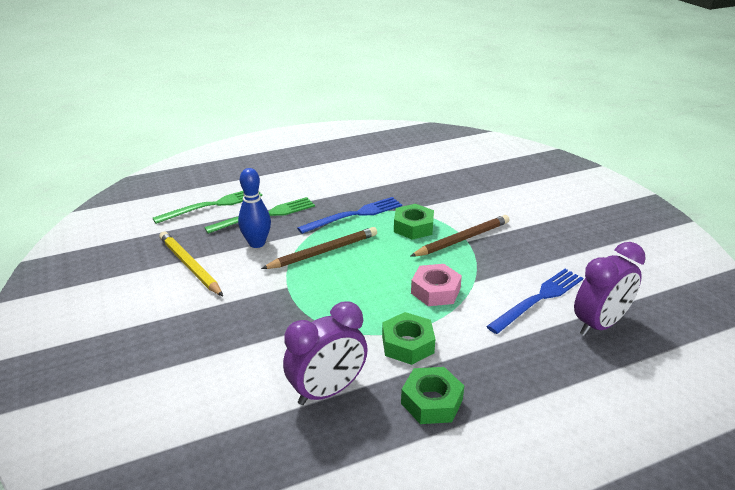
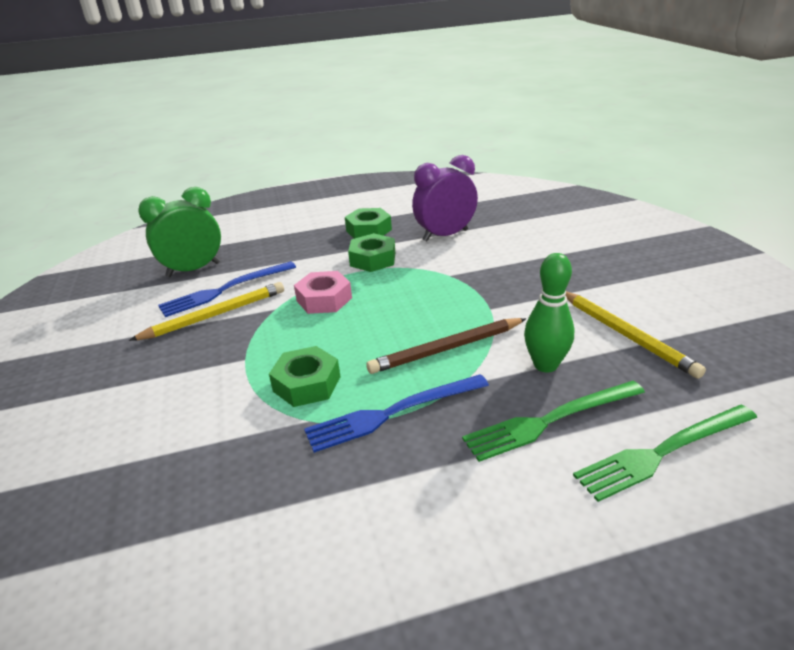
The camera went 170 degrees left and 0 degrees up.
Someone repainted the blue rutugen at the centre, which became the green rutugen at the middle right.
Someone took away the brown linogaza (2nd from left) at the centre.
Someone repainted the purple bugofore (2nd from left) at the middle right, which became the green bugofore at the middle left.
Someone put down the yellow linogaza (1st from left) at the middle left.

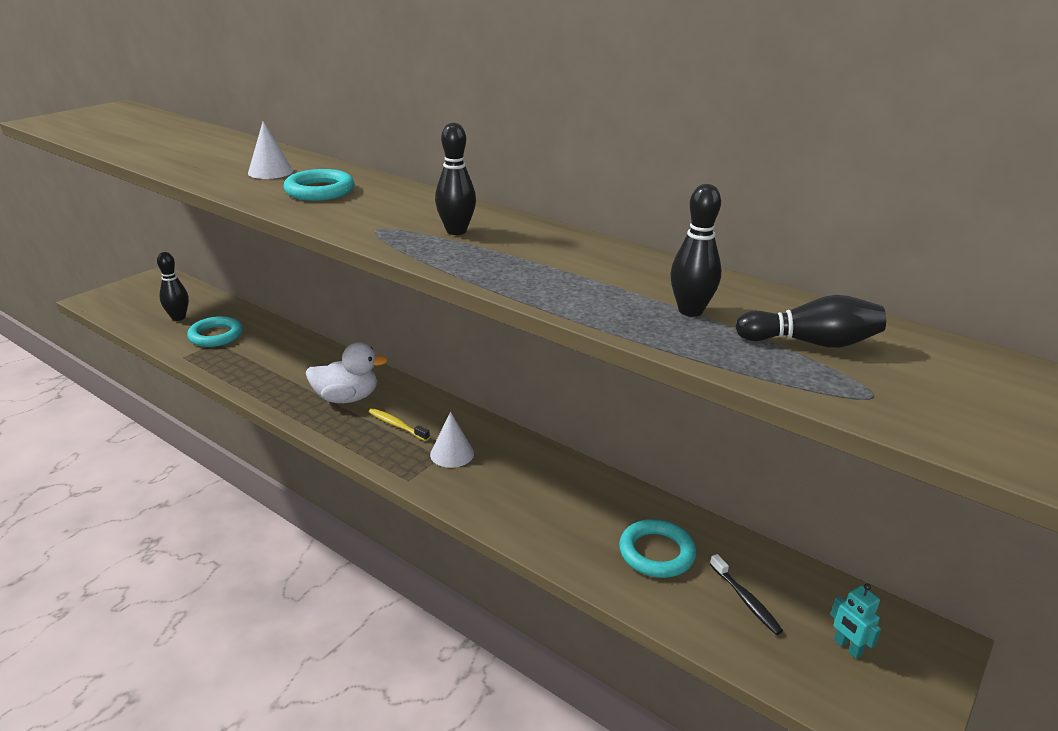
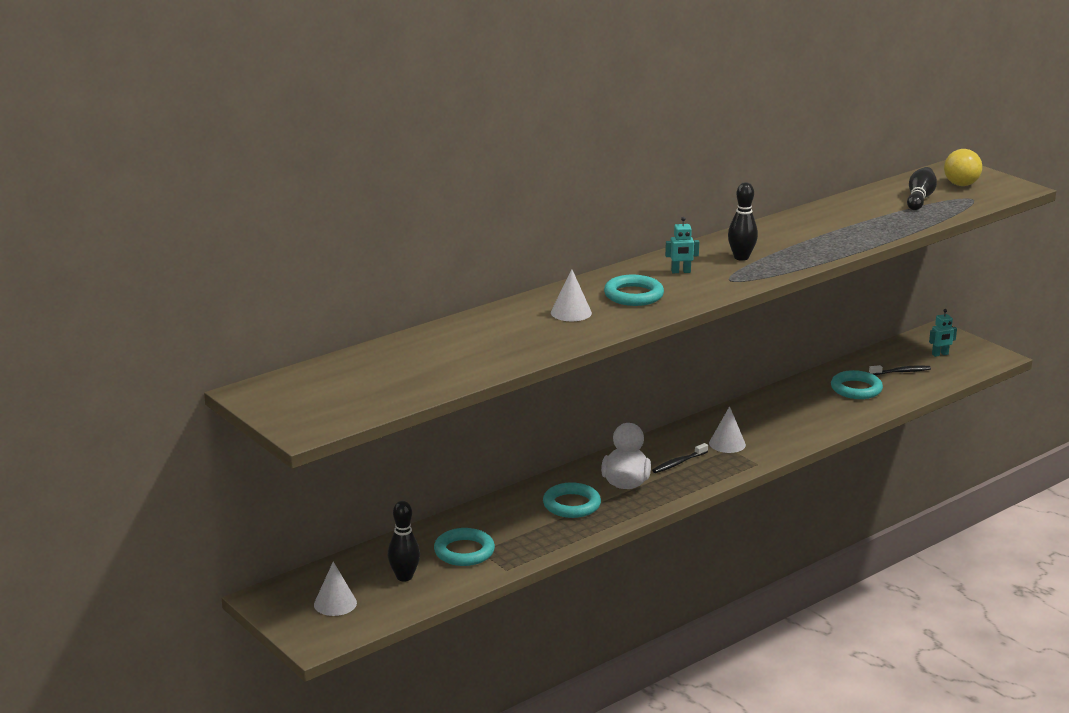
The camera went 75 degrees left and 5 degrees down.
Someone repainted the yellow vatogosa at the centre, which became the black vatogosa (1st from left) at the centre.
Someone took away the black rutugen (3rd from left) at the centre.
Someone put down the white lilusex (1st from left) at the bottom left.
Someone put down the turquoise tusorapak (2nd from left) at the bottom centre.
Someone put down the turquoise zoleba (1st from left) at the centre.
Someone put down the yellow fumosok at the top right.

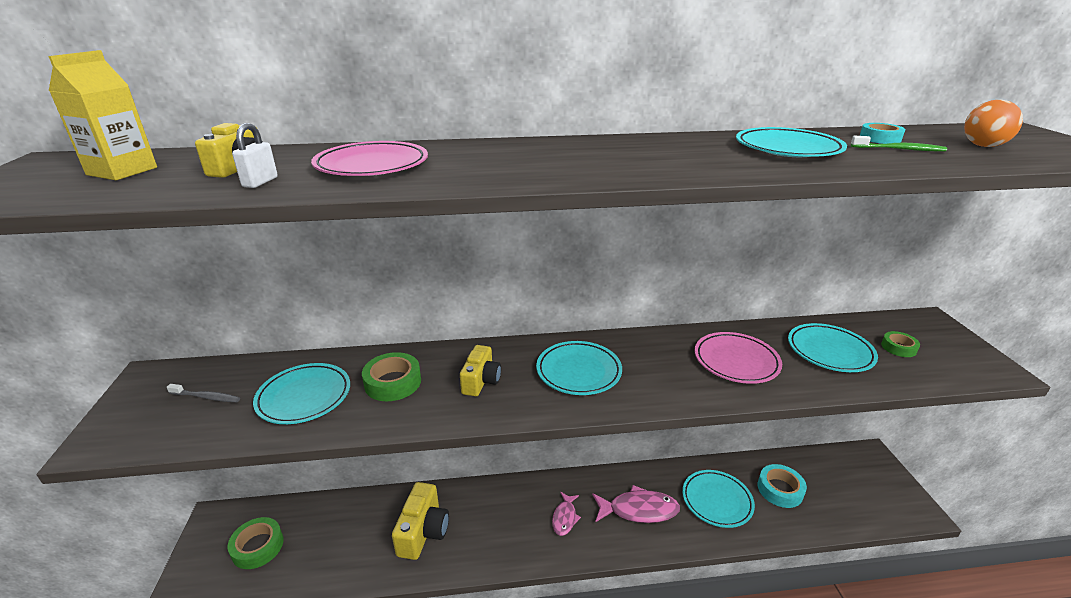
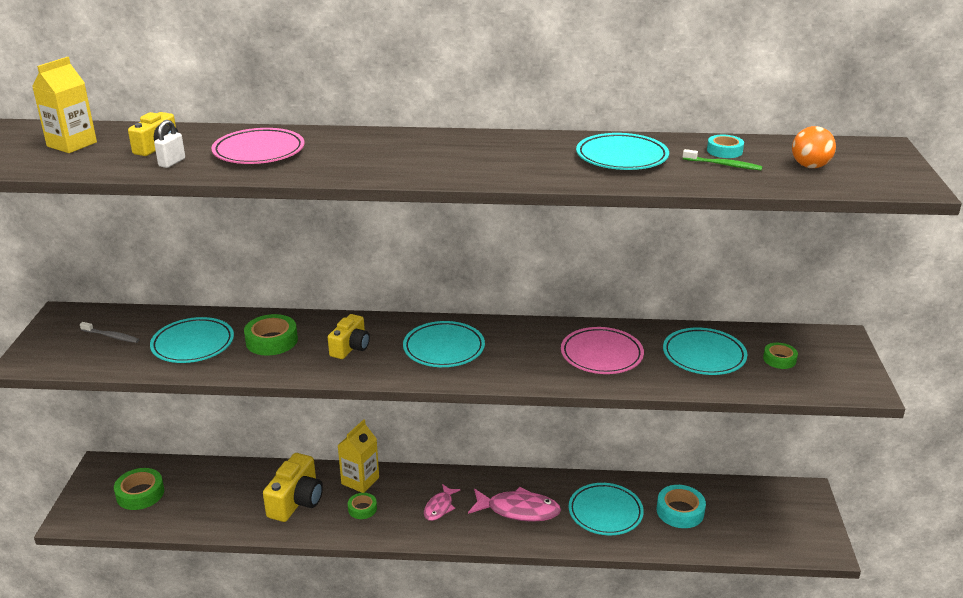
The camera went 10 degrees right and 0 degrees up.
Someone put down the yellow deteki (2nd from left) at the bottom centre.
Someone put down the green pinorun (3rd from left) at the bottom centre.

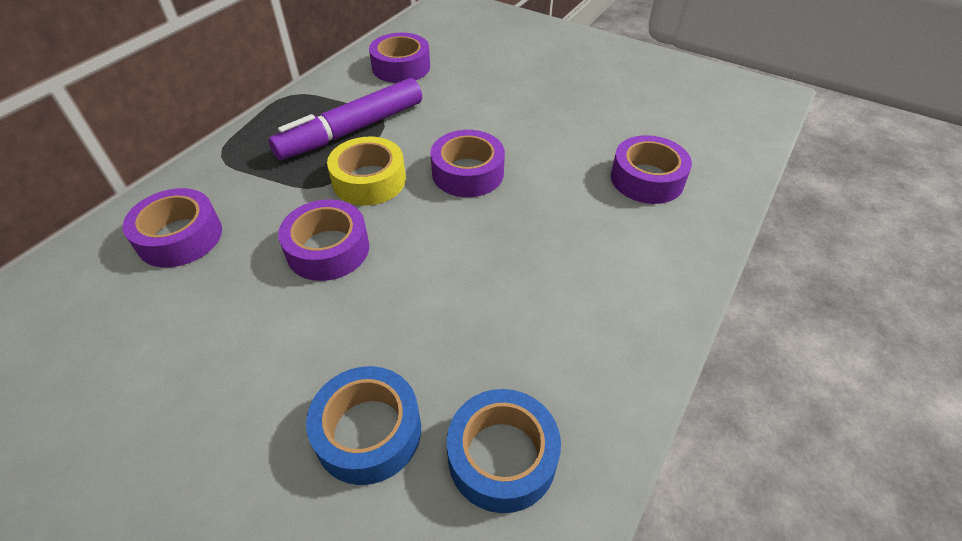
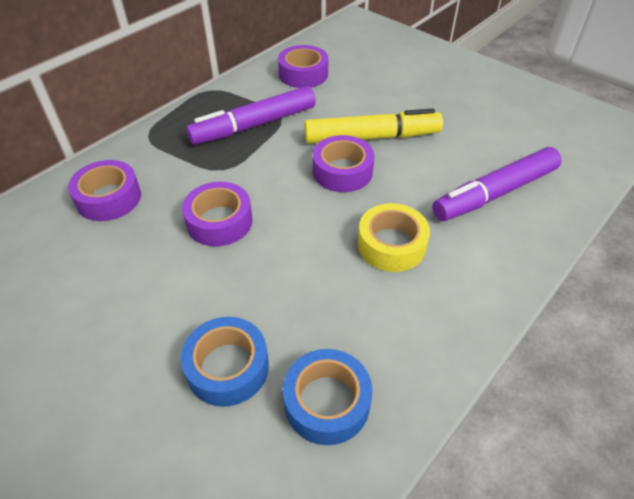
The camera went 10 degrees right and 0 degrees up.
Someone carried the yellow pinorun from the top centre to the centre.
Someone swapped the purple pinorun (5th from left) at the top right for the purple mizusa (2nd from left) at the middle right.
Someone put down the yellow mizusa at the top centre.

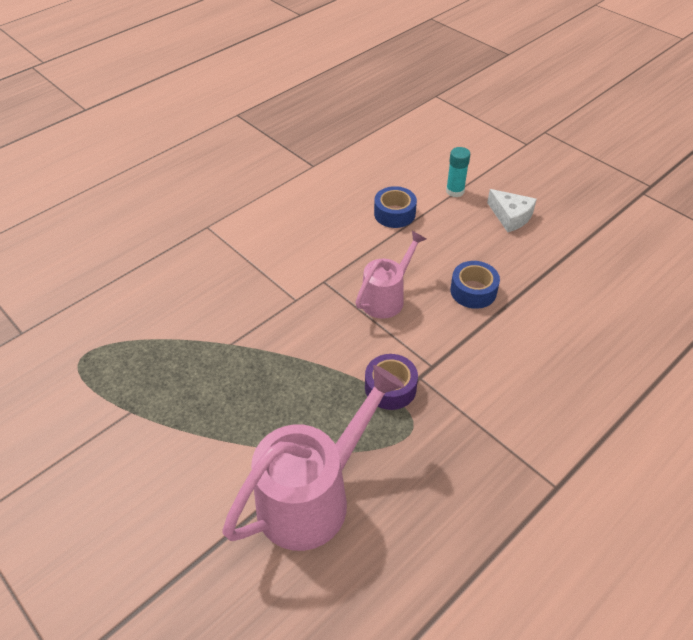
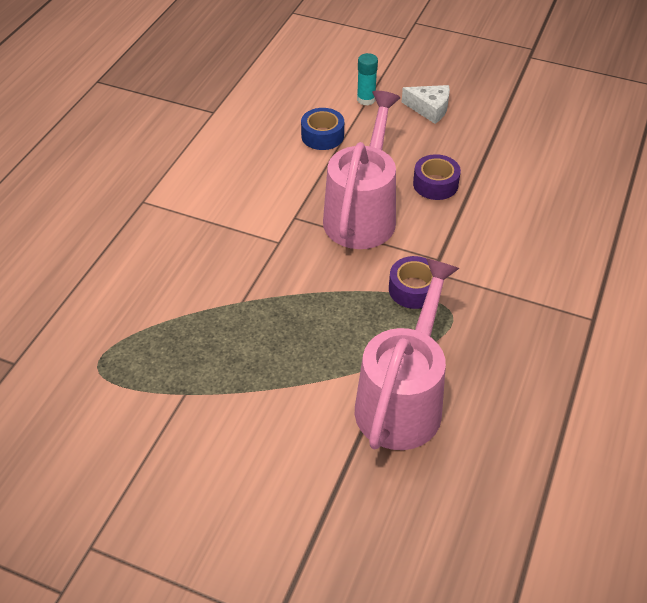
The camera went 25 degrees left and 0 degrees up.
Someone scaled the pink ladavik (2nd from left in the first image) at the centre by 1.68.
Someone repainted the blue pinorun (2nd from left) at the middle right, which became the purple pinorun (2nd from left) at the top right.

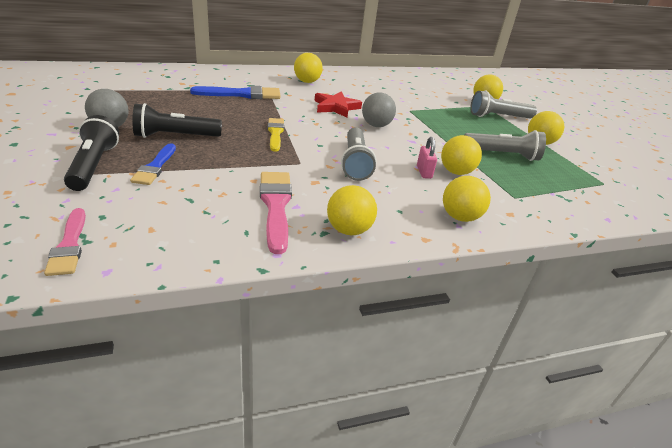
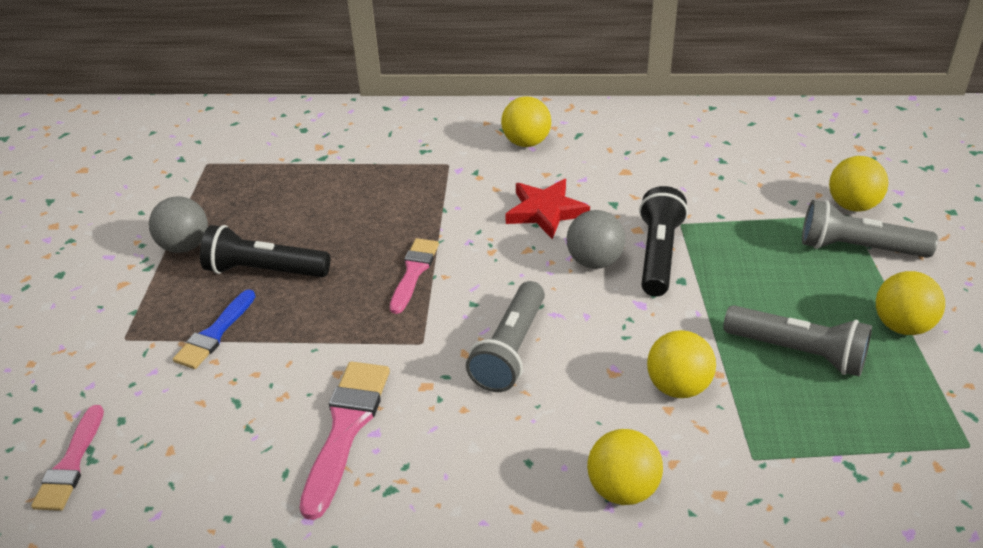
The camera went 25 degrees right and 5 degrees up.
Someone carried the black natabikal (1st from left in the first image) from the middle left to the middle right.
Someone took away the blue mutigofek (2nd from left) at the top centre.
Someone repainted the yellow mutigofek at the top centre, which became the pink mutigofek (3rd from left) at the centre.
Someone took away the yellow fumosok (2nd from left) at the centre.
Someone took away the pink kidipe at the centre.

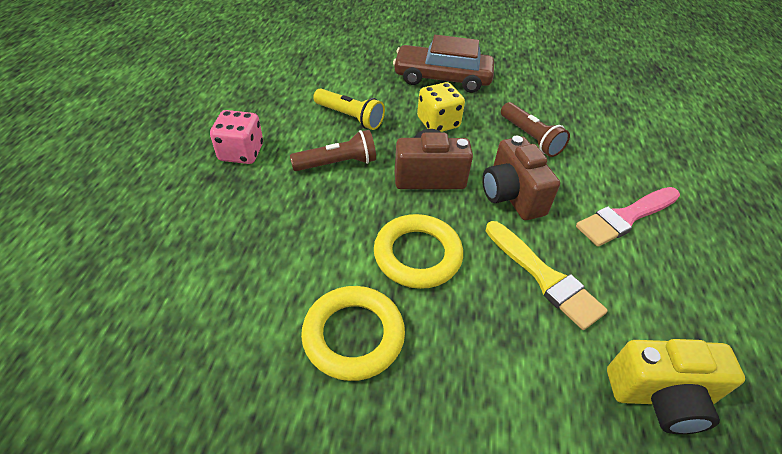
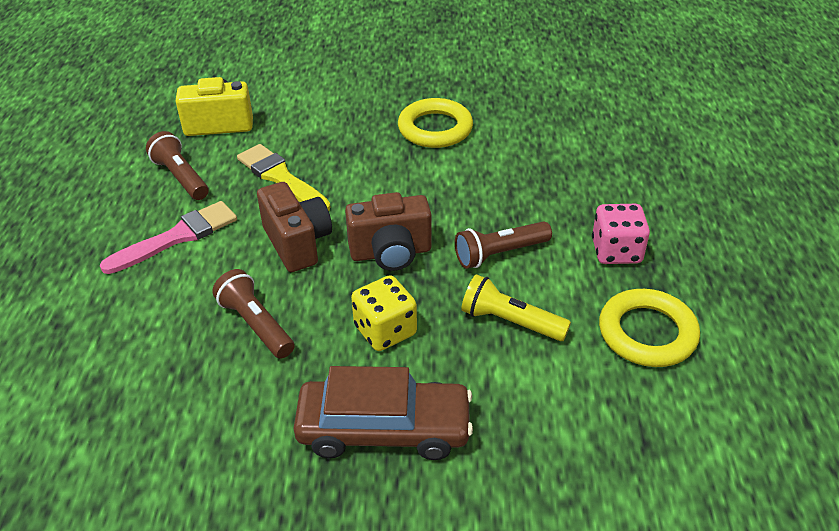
The camera went 175 degrees right and 5 degrees down.
Someone carried the yellow tusorapak (2nd from left) from the centre to the middle right.
Someone put down the brown natabikal (1st from left) at the top left.

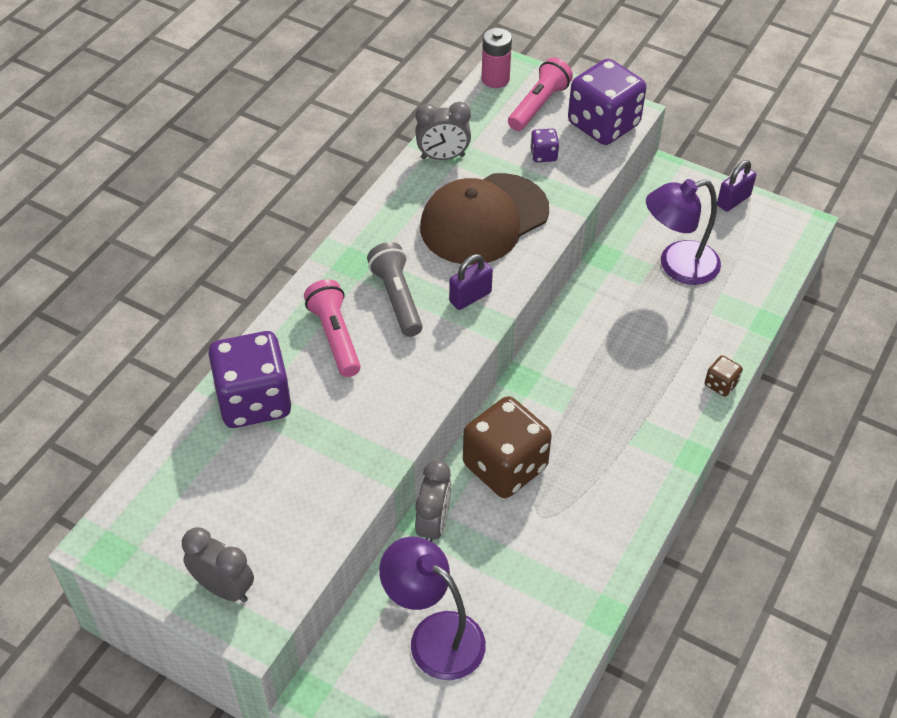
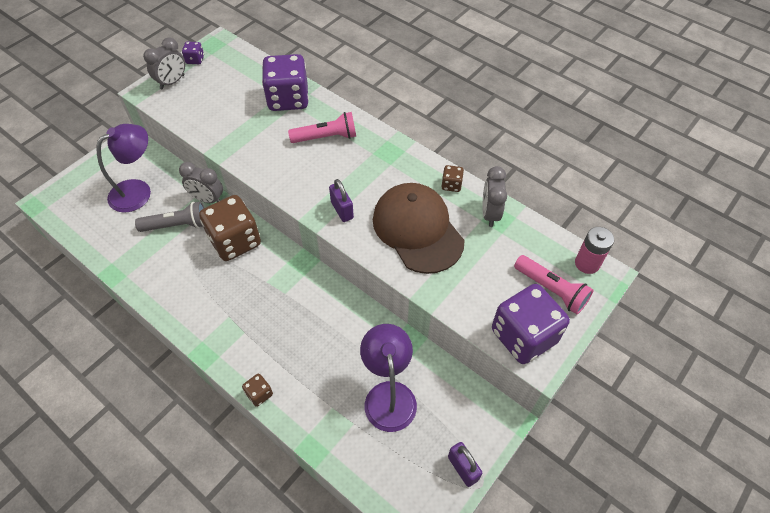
The camera went 100 degrees right and 5 degrees up.
Someone carried the grey natabikal from the centre to the middle left.
Someone carried the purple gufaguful (2nd from left in the first image) from the top centre to the top left.
Someone put down the brown gufaguful (3rd from left) at the centre.

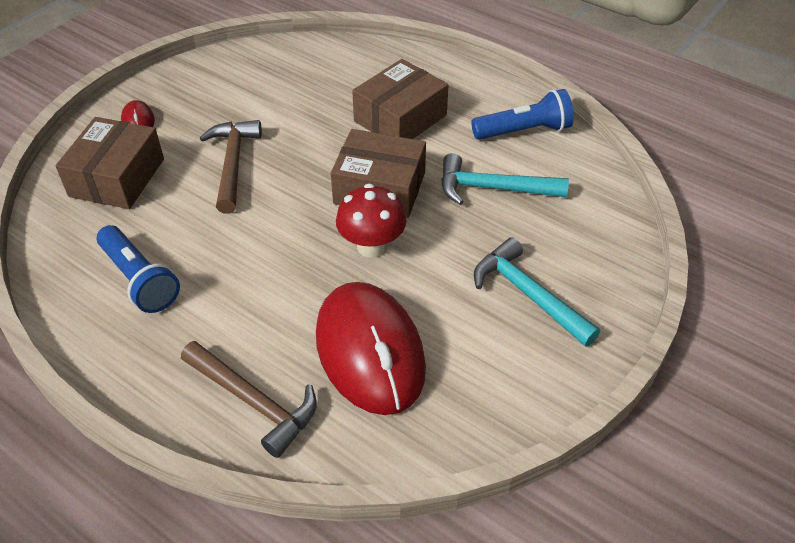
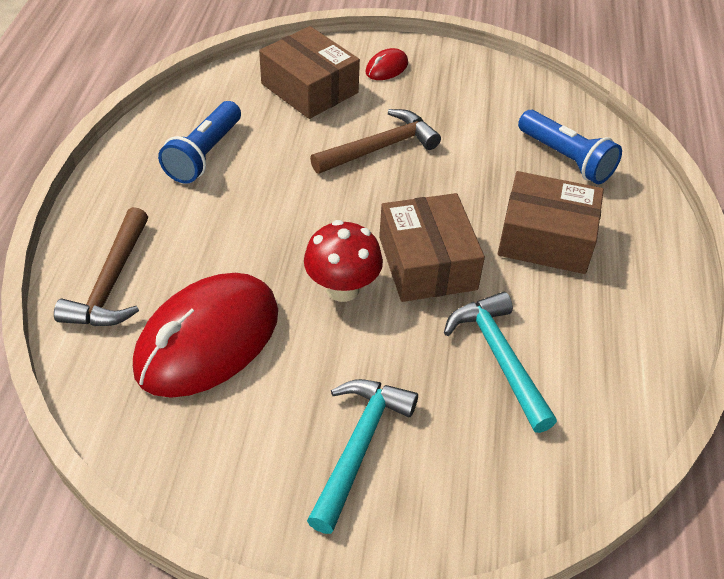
The camera went 60 degrees right and 0 degrees up.
Someone rotated the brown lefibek (1st from left) at the top left by 60 degrees clockwise.
Someone carried the blue natabikal (2nd from left) from the top centre to the top right.

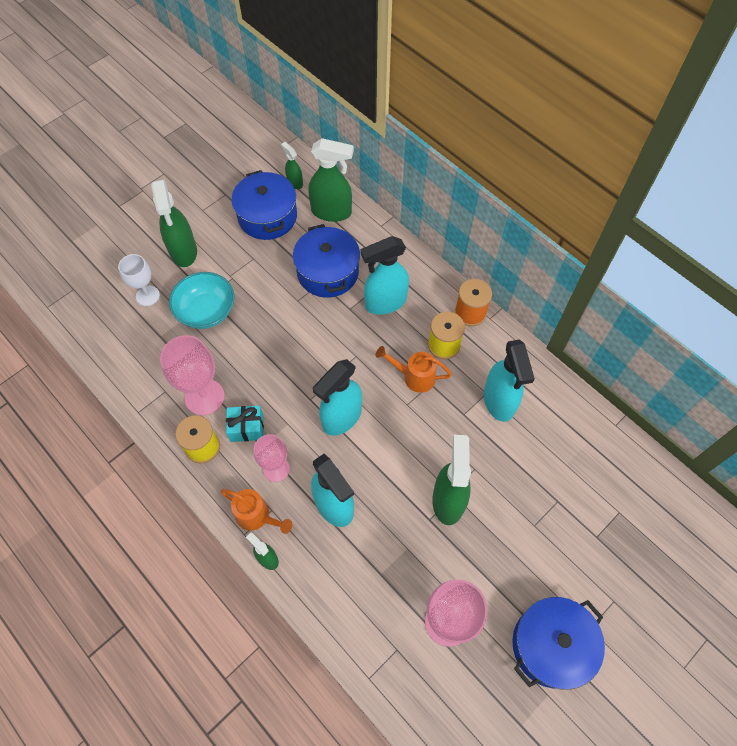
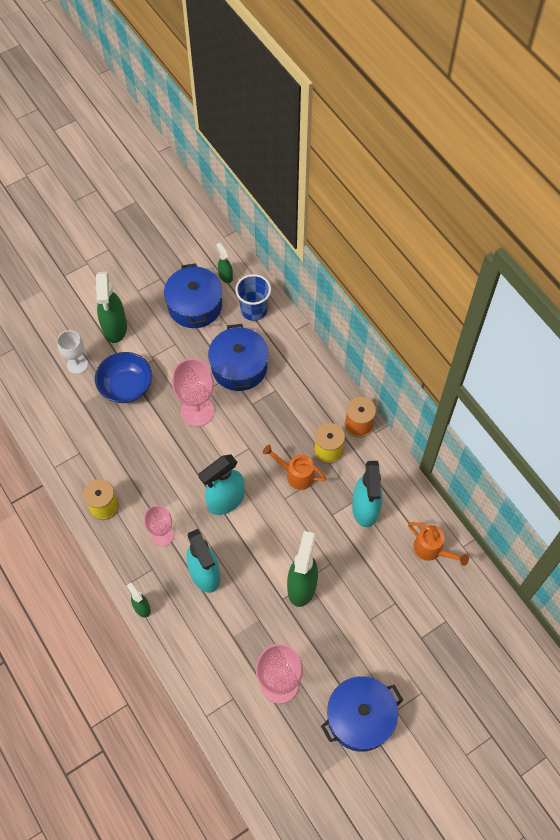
The camera went 10 degrees right and 0 degrees up.
Someone carried the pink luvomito (1st from left in the first image) from the middle left to the centre.
Someone repainted the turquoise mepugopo at the middle left, which became the blue mepugopo at the middle left.
Someone carried the orange ladavik (1st from left in the first image) from the bottom centre to the middle right.
Someone took away the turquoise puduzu at the middle left.
Someone swapped the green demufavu (4th from left) at the top centre for the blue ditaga at the centre.
Someone took away the turquoise demufavu (3rd from left) at the centre.

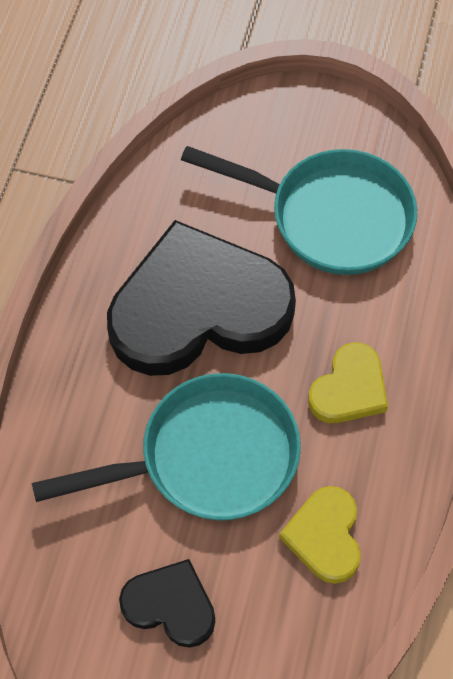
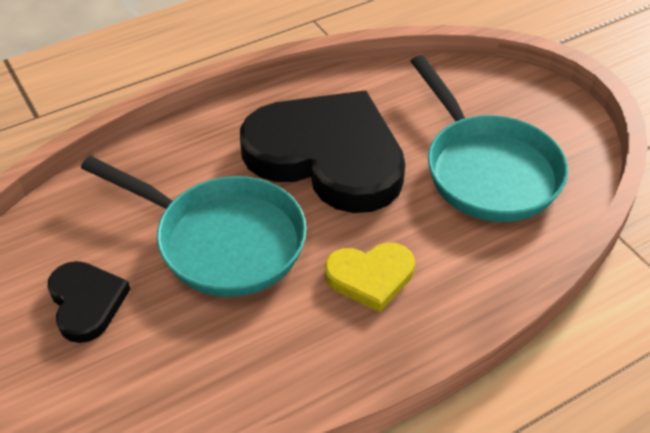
The camera went 45 degrees right and 15 degrees down.
Someone took away the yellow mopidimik (1st from left) at the bottom right.

